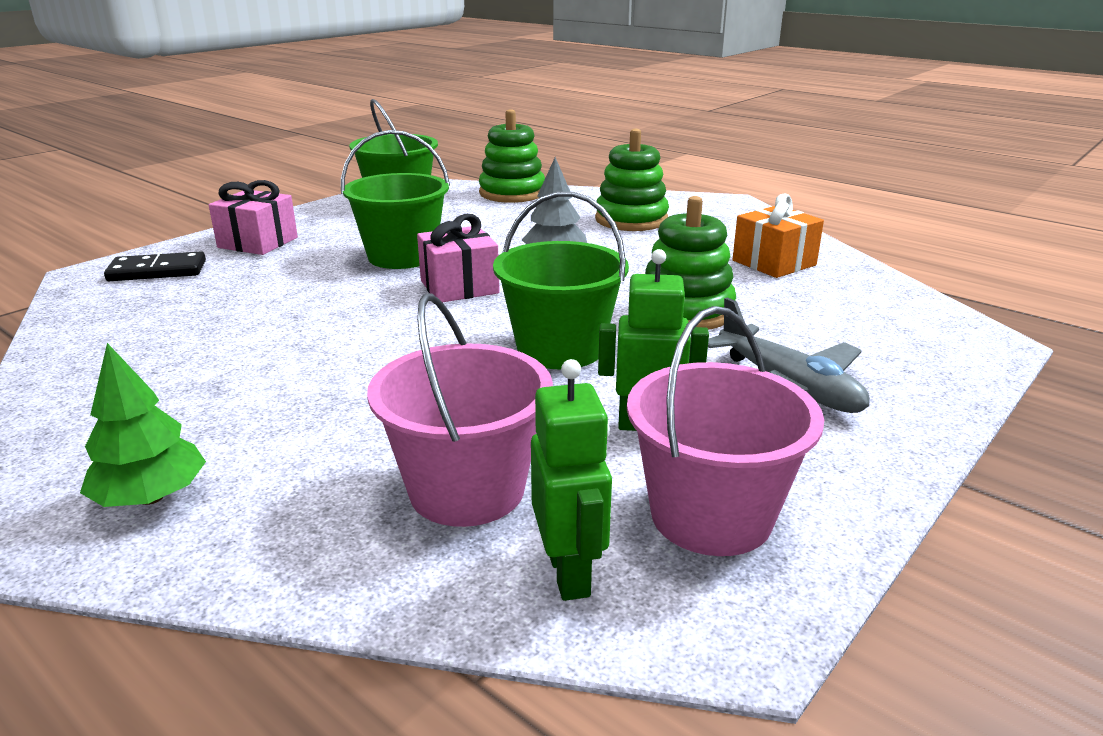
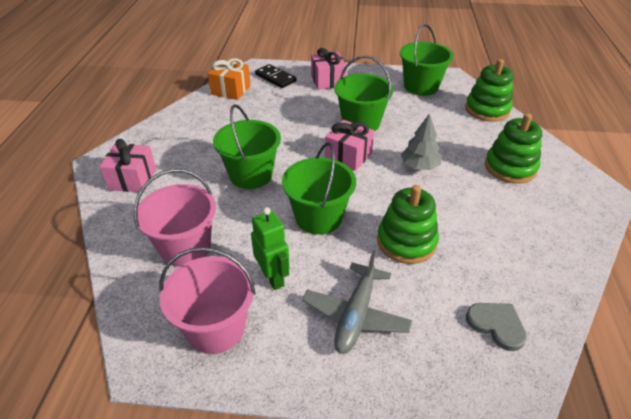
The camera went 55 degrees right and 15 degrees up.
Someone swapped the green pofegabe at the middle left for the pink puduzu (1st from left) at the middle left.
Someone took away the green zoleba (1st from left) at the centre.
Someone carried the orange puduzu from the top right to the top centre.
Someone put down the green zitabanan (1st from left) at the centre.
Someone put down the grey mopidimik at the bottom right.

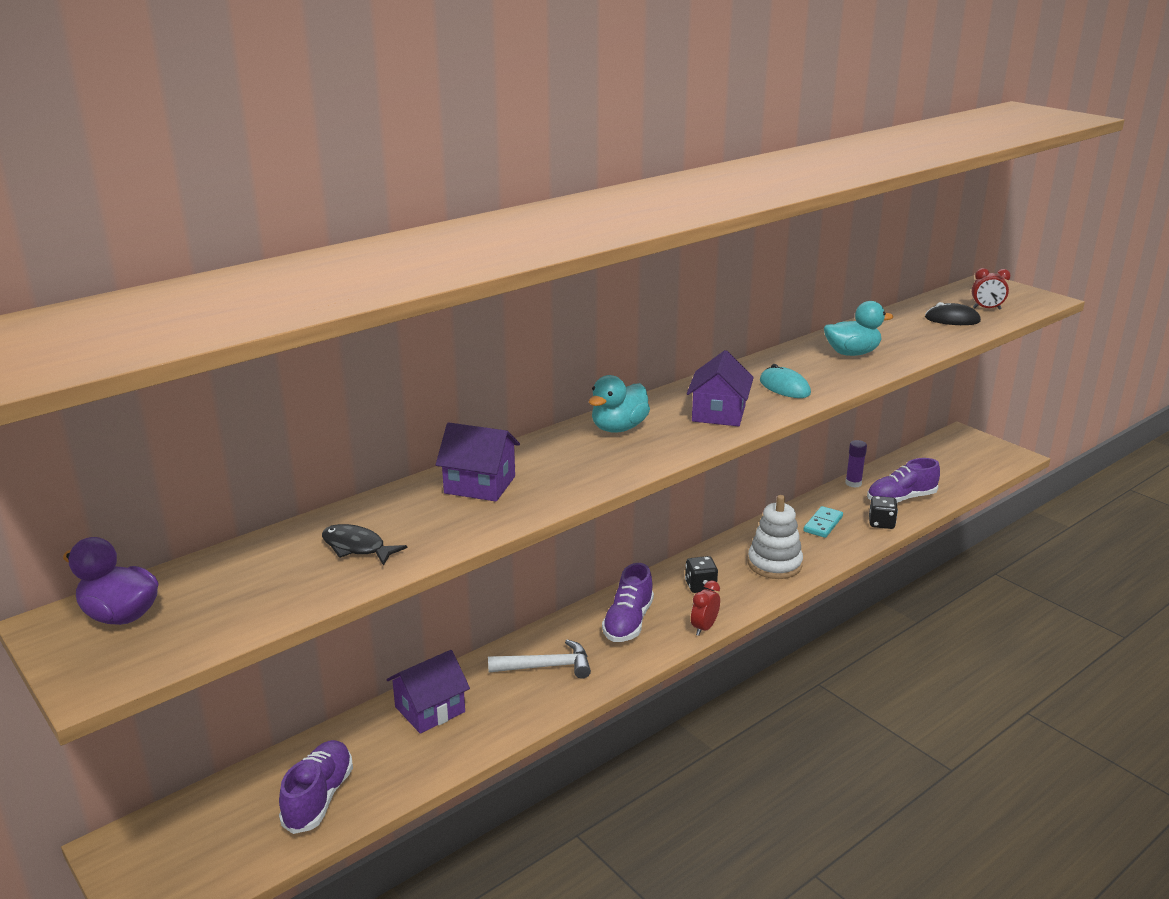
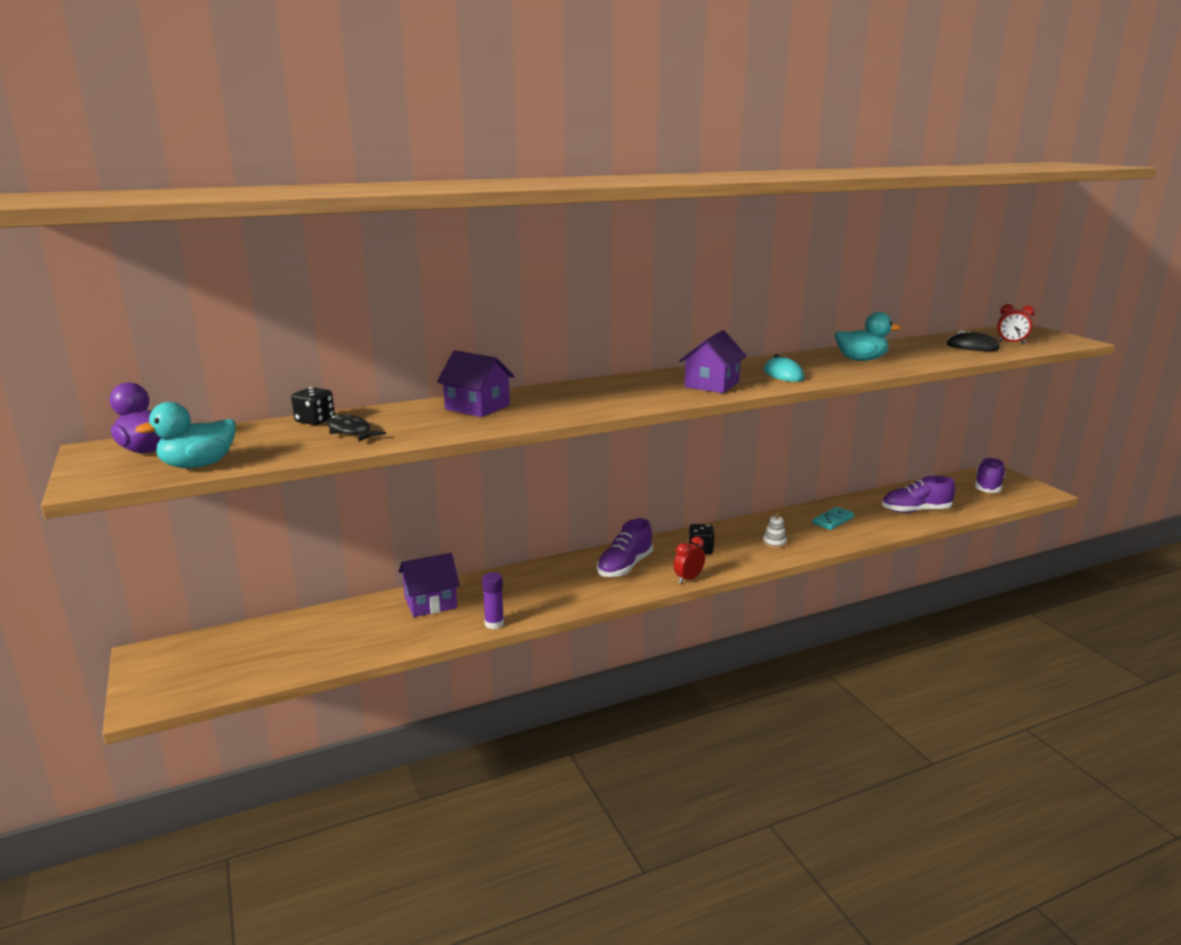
The camera went 15 degrees right and 5 degrees down.
Someone carried the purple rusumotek (1st from left in the first image) from the bottom left to the middle right.
Someone took away the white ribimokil at the bottom centre.
Someone carried the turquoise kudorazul (1st from left) from the centre to the middle left.
Someone scaled the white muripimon at the centre by 0.48.
Someone carried the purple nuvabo from the middle right to the centre.
Someone carried the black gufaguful (2nd from left in the first image) from the middle right to the middle left.

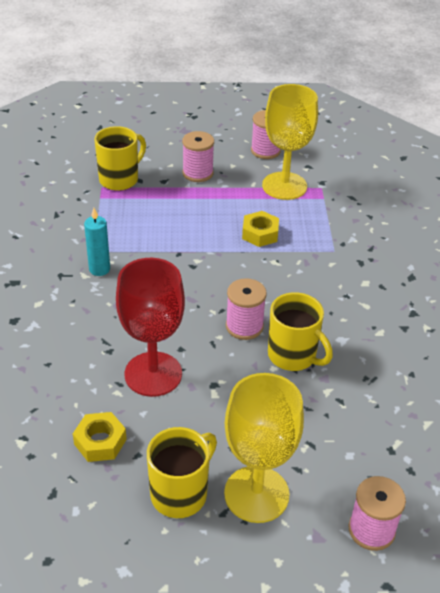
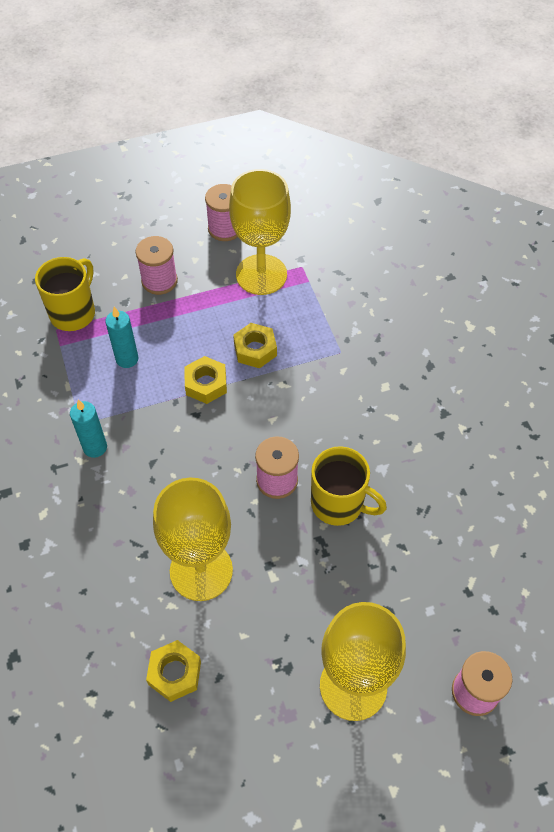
The camera went 15 degrees left and 15 degrees up.
Someone repainted the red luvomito at the centre, which became the yellow luvomito (1st from left) at the centre.
Someone took away the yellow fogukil (2nd from left) at the bottom centre.
Someone put down the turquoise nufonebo (2nd from left) at the middle left.
Someone put down the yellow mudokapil (2nd from left) at the centre.

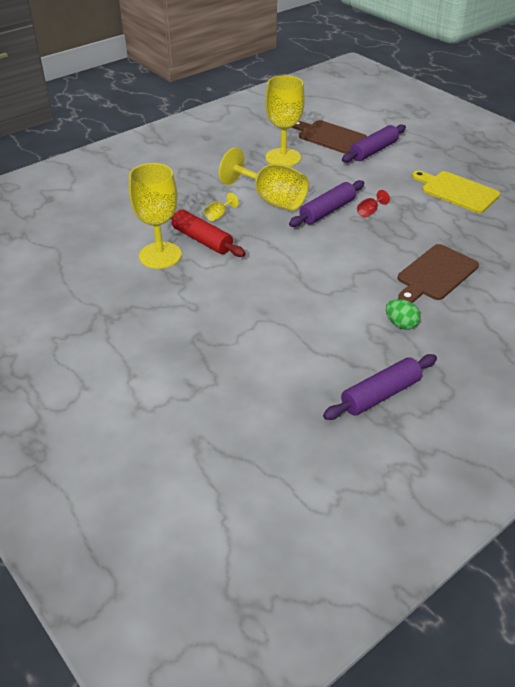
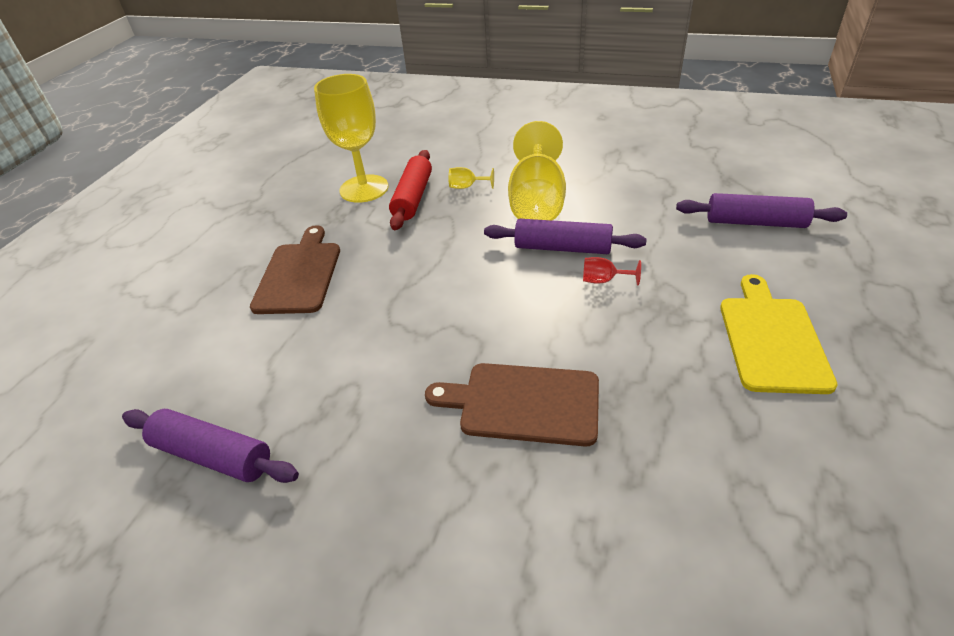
The camera went 60 degrees right and 0 degrees up.
Someone took away the yellow luvomito (4th from left) at the top centre.
Someone carried the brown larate (1st from left) from the top centre to the middle left.
Someone took away the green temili at the middle right.

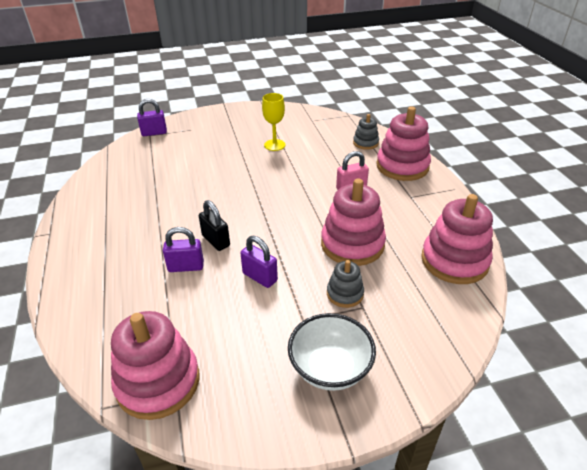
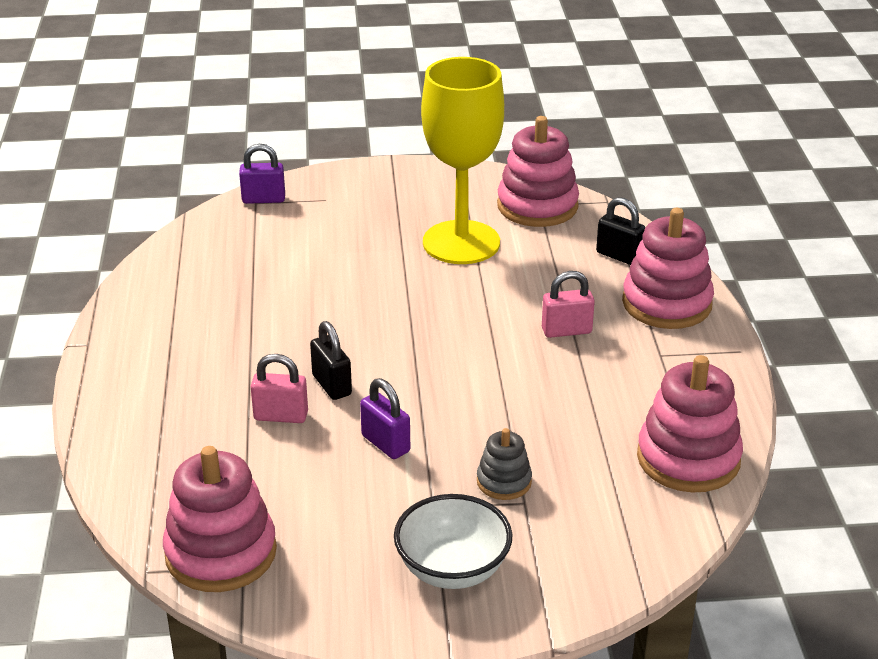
The camera went 10 degrees right and 5 degrees down.
Someone repainted the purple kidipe (2nd from left) at the middle left, which became the pink kidipe (1st from left) at the middle left.
Someone scaled the yellow luvomito at the top centre by 2.11.
Someone carried the pink muripimon (2nd from left) from the centre to the top centre.
Someone swapped the grey muripimon (2nd from left) at the top centre for the black kidipe (2nd from left) at the middle right.

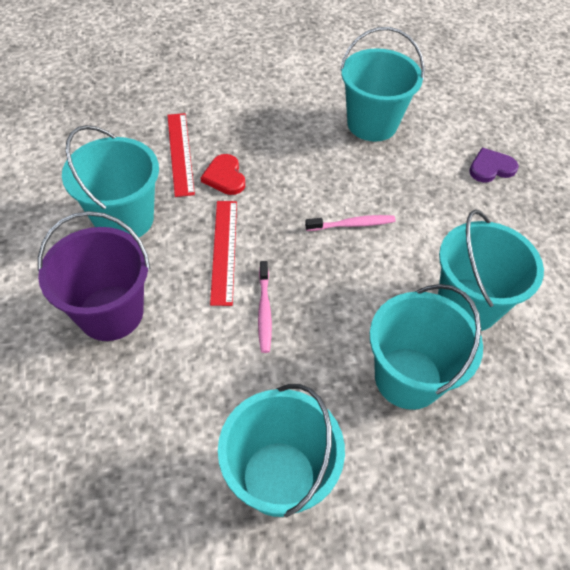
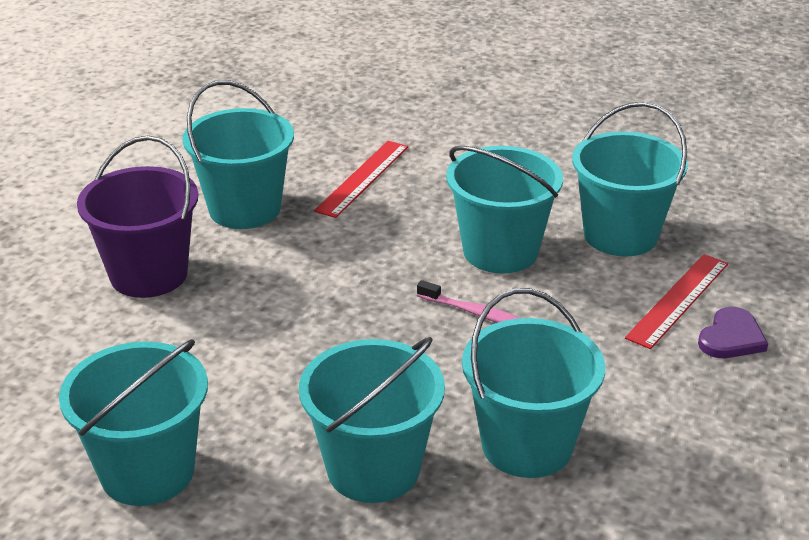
The camera went 40 degrees right and 20 degrees down.
Someone took away the red mopidimik at the top centre.
Someone carried the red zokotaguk (2nd from left) from the centre to the middle right.
Someone took away the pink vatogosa (1st from left) at the centre.
Someone rotated the purple mopidimik at the top right by 105 degrees clockwise.
Someone put down the turquoise zitabanan (4th from left) at the centre.

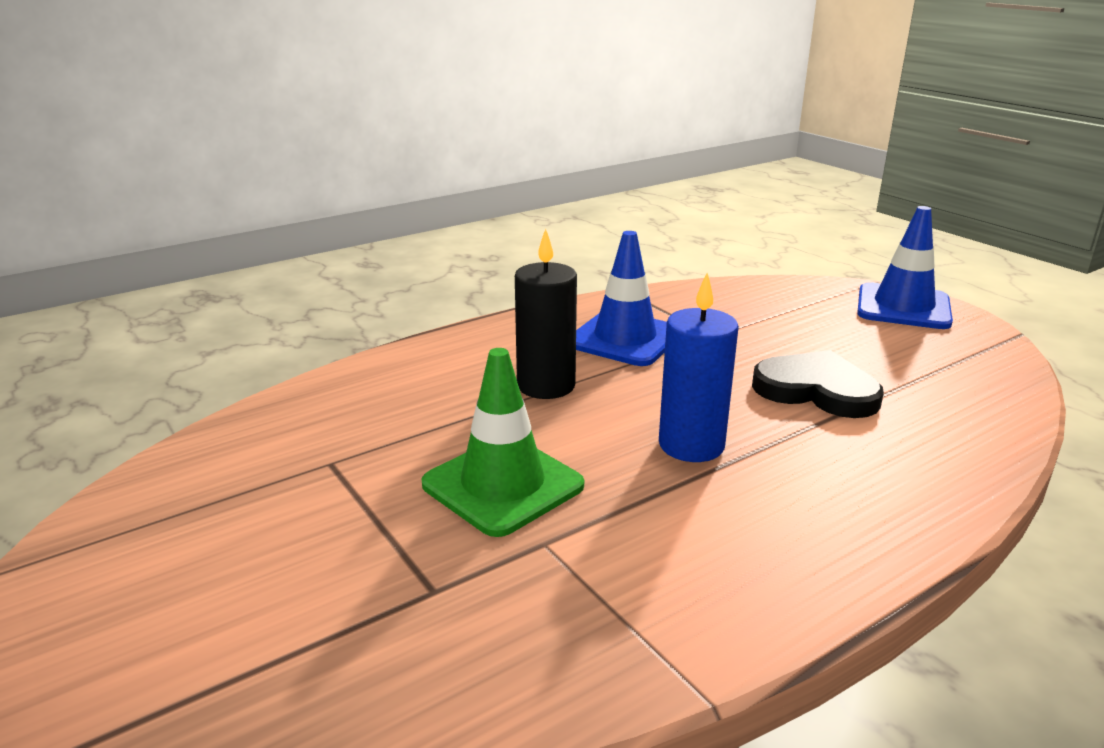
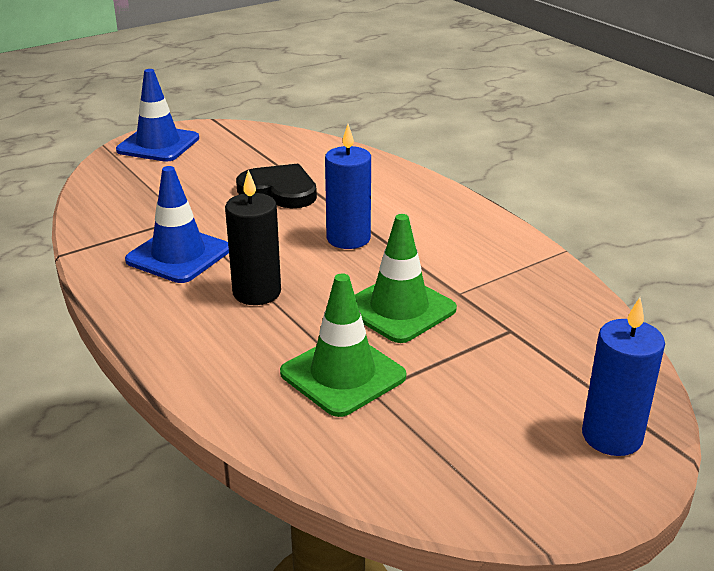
The camera went 90 degrees left and 5 degrees up.
Someone rotated the black mopidimik at the middle right by 90 degrees clockwise.
Someone put down the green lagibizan (1st from left) at the centre.
Someone put down the blue nufonebo (2nd from left) at the middle right.

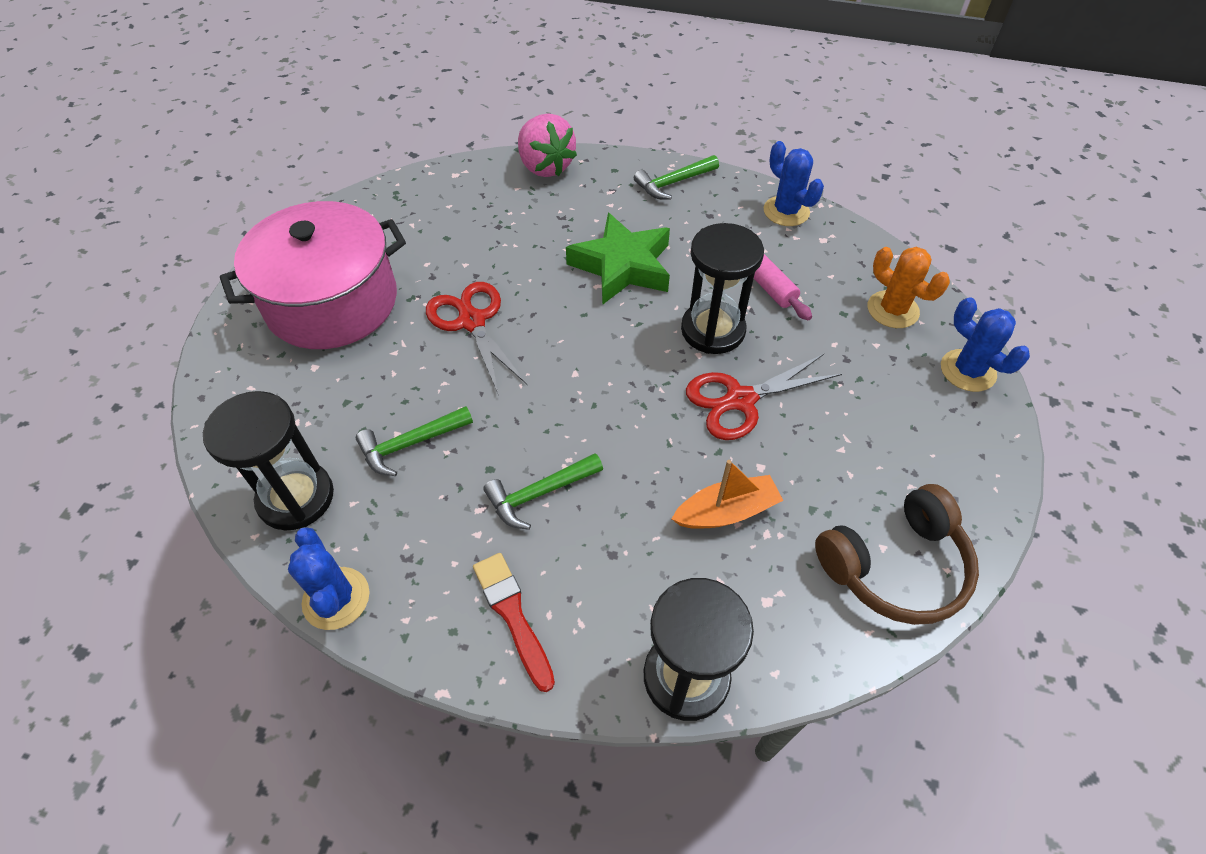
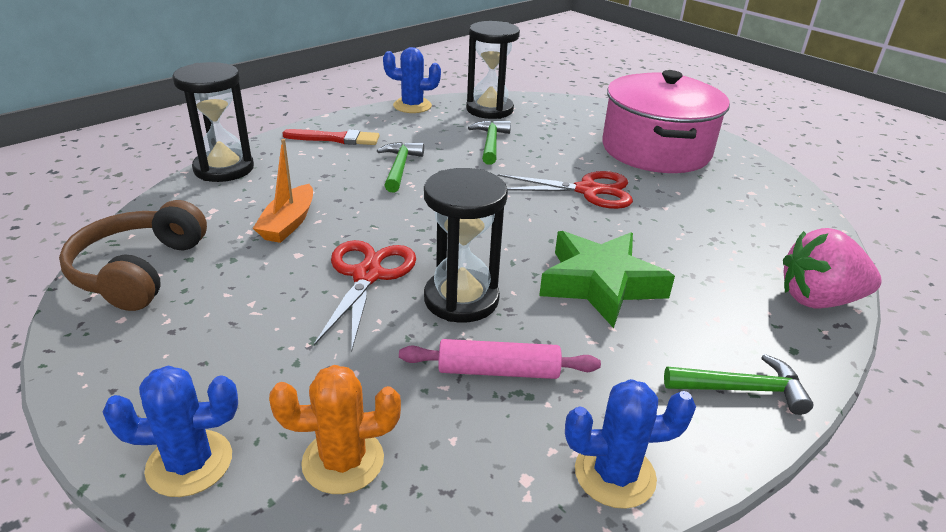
The camera went 120 degrees right and 20 degrees down.
Someone rotated the green ribimokil (3rd from left) at the top centre by 90 degrees clockwise.

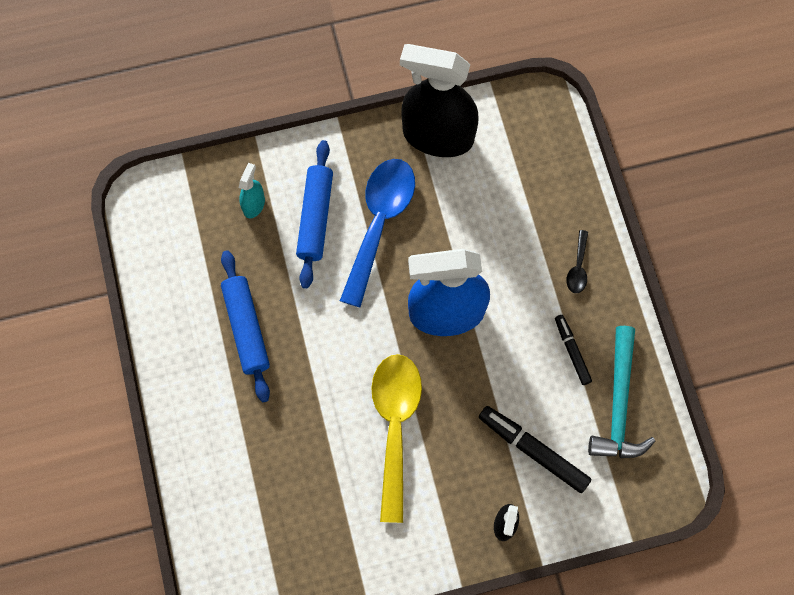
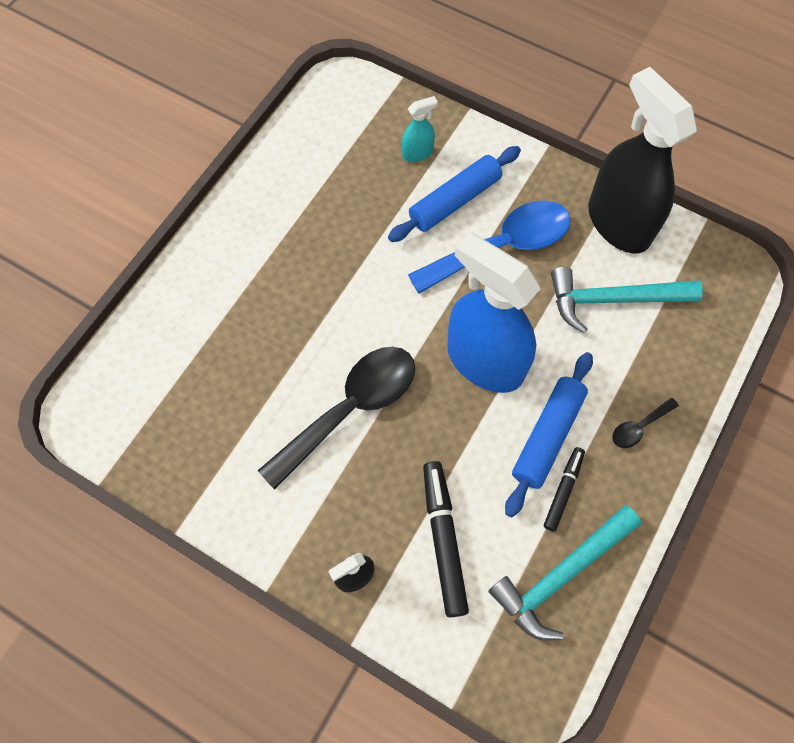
The camera went 45 degrees right and 5 degrees down.
Someone carried the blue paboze (1st from left in the first image) from the middle left to the middle right.
Someone repainted the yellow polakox at the bottom centre, which became the black polakox (1st from left) at the centre.
Someone put down the turquoise ribimokil (2nd from left) at the middle right.

